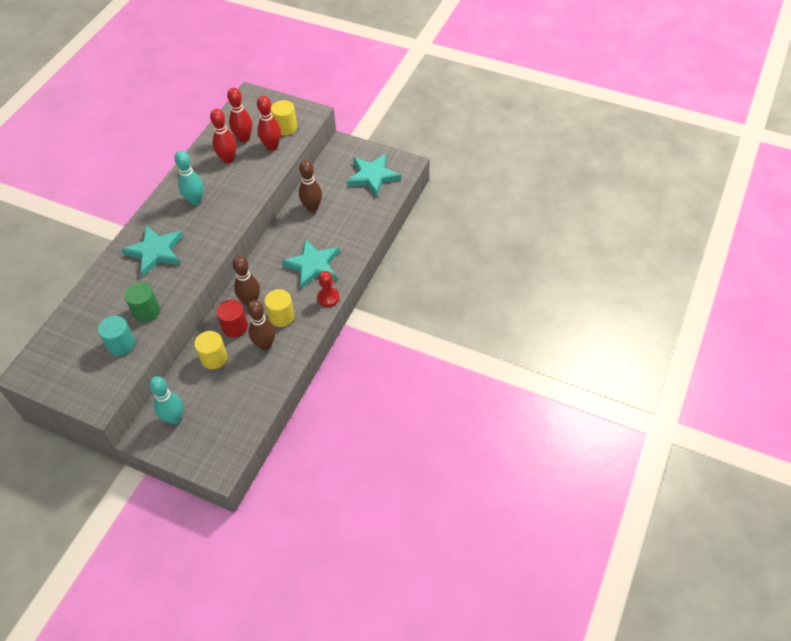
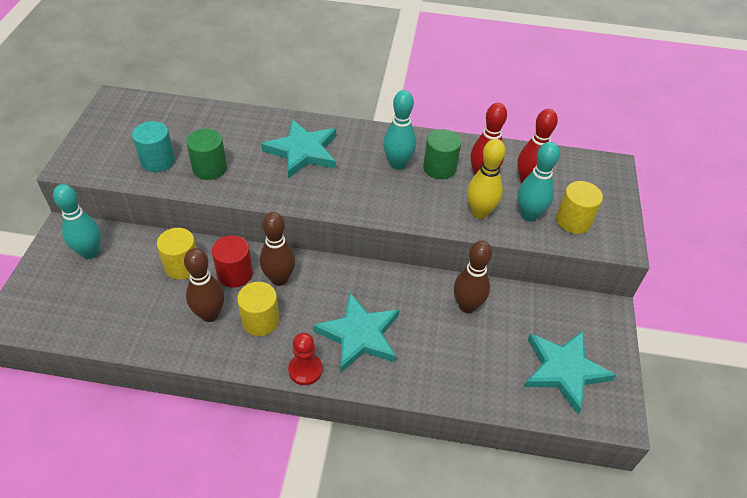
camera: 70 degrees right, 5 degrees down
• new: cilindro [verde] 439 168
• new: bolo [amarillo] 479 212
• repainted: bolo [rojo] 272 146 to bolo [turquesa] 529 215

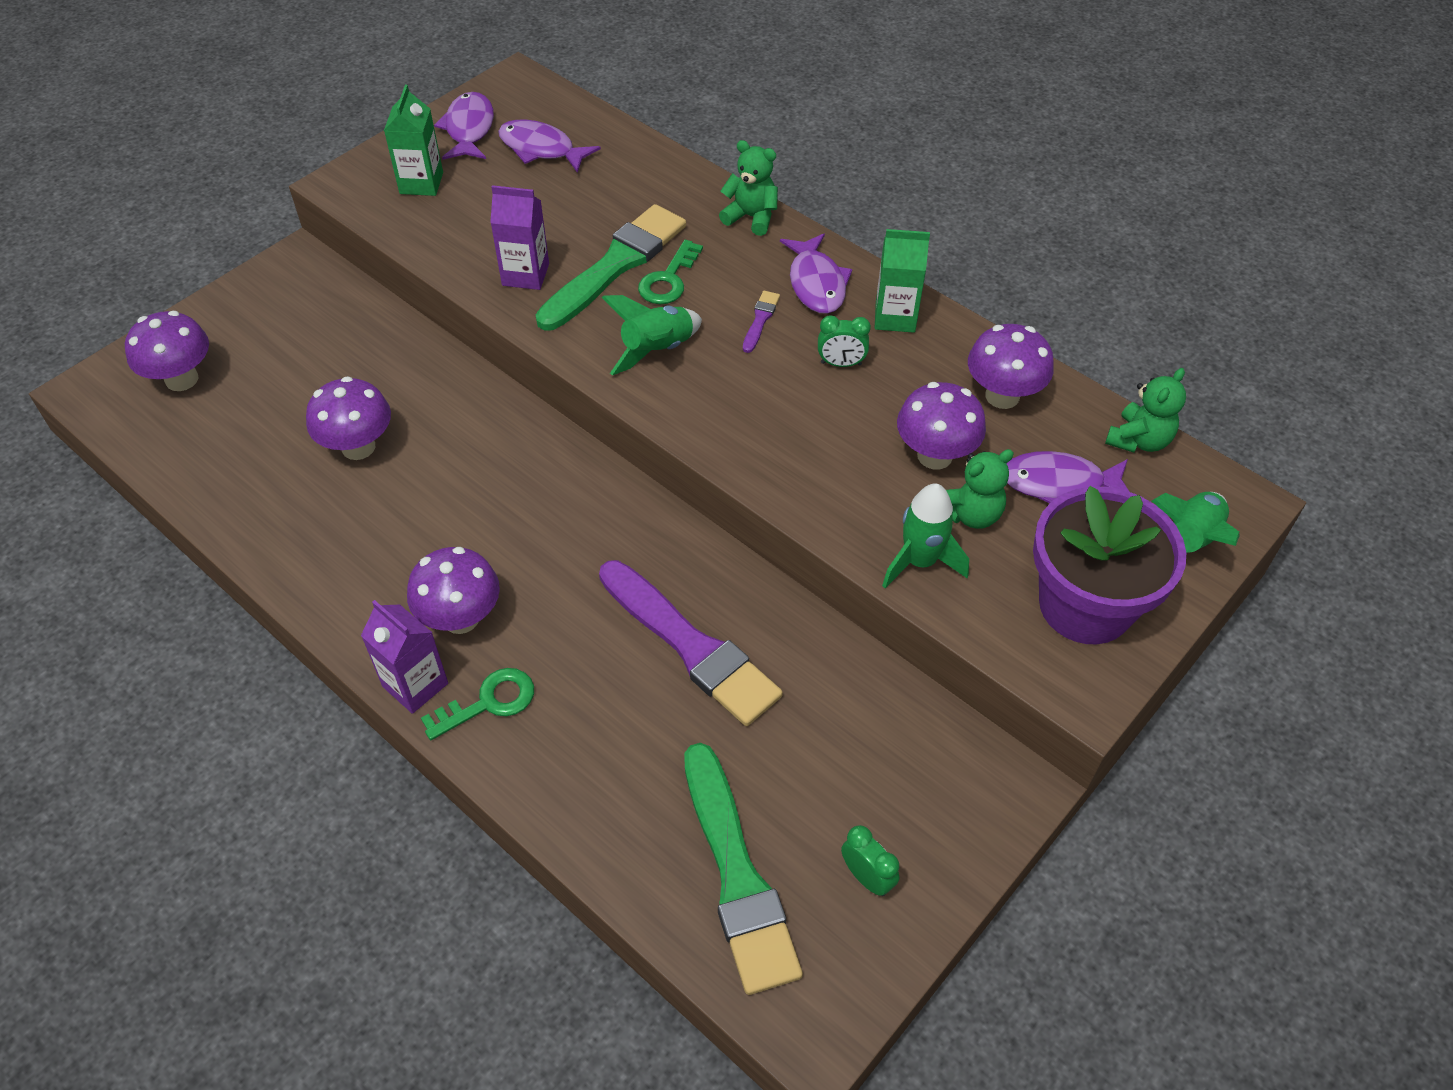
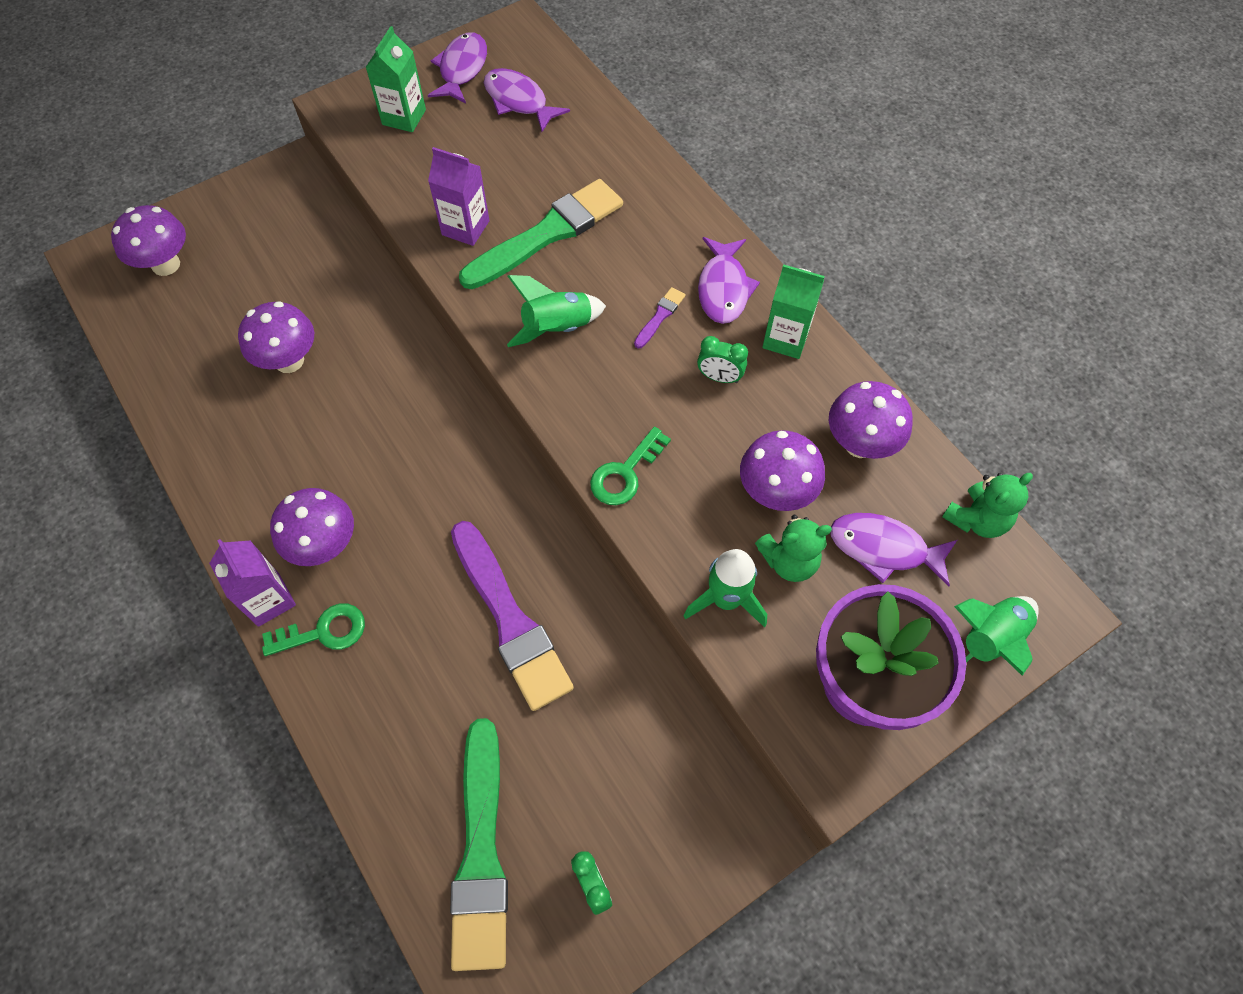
camera: 15 degrees right, 10 degrees up
• gone: osito [verde] 751 217
• shifted: llave [verde] 668 280 to 625 473

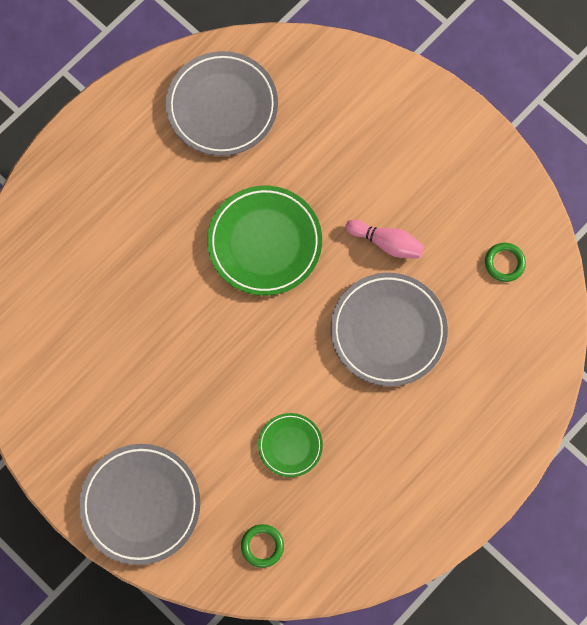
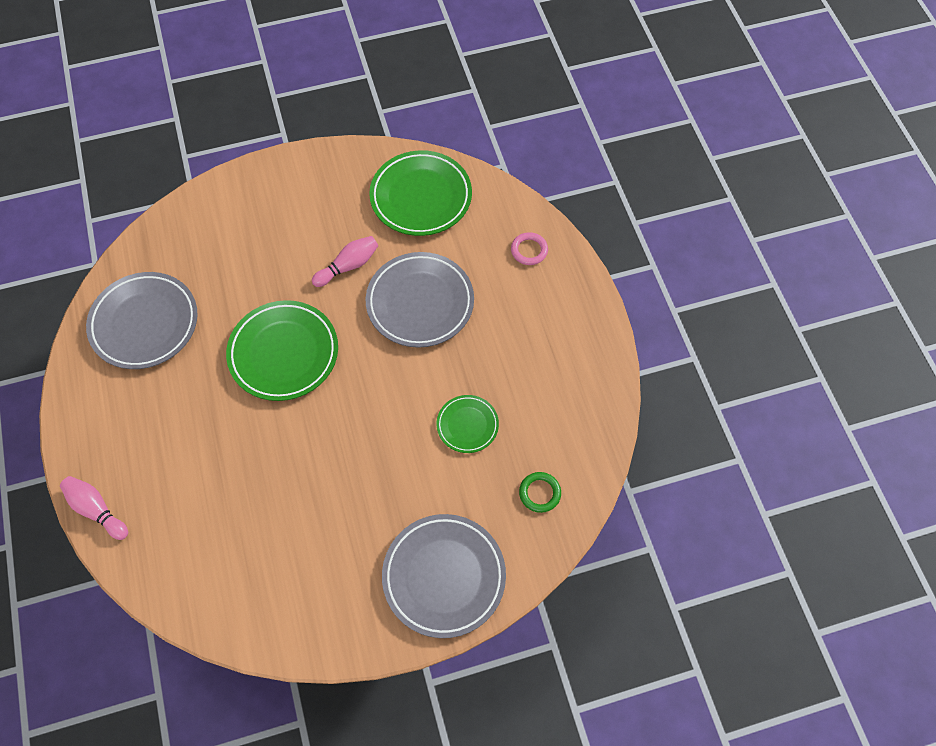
camera: 60 degrees left, 10 degrees down
• new: bolo [rosa] 96 510
• new: anillo [rosa] 529 250
• swapped: anillo [verde] 504 263 to plato [verde] 421 197

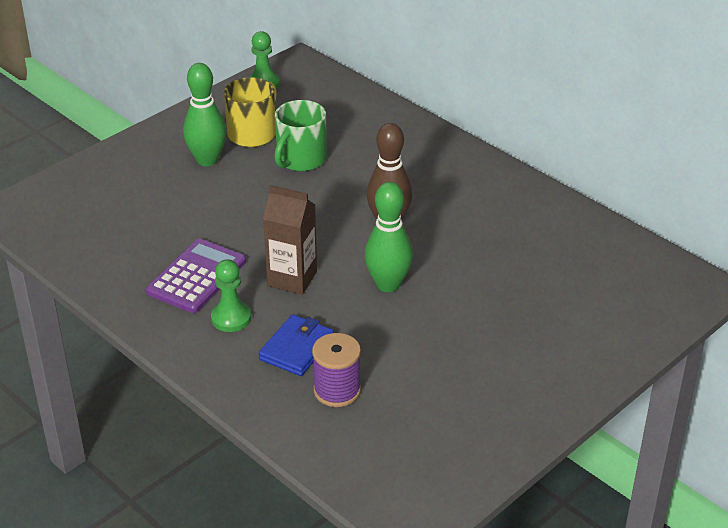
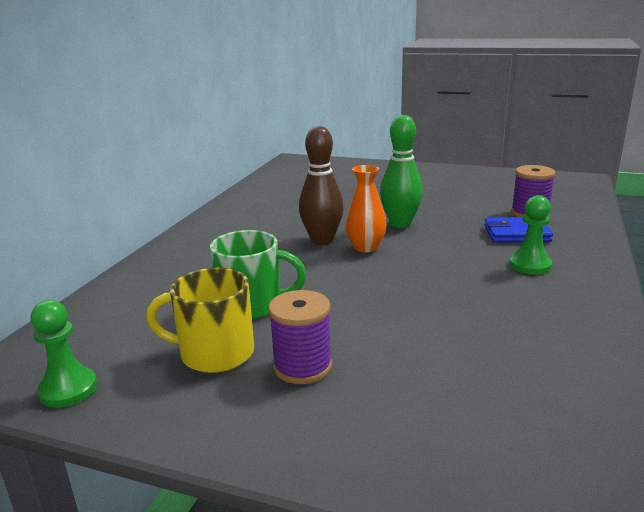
camera: 115 degrees left, 15 degrees down
• gone: calculadora [morado] 197 277
• gone: cartón de leche [marrón] 292 279
• new: florero [naranja] 365 247
• swapped: bolo [verde] 207 160 to carrete [morado] 302 366

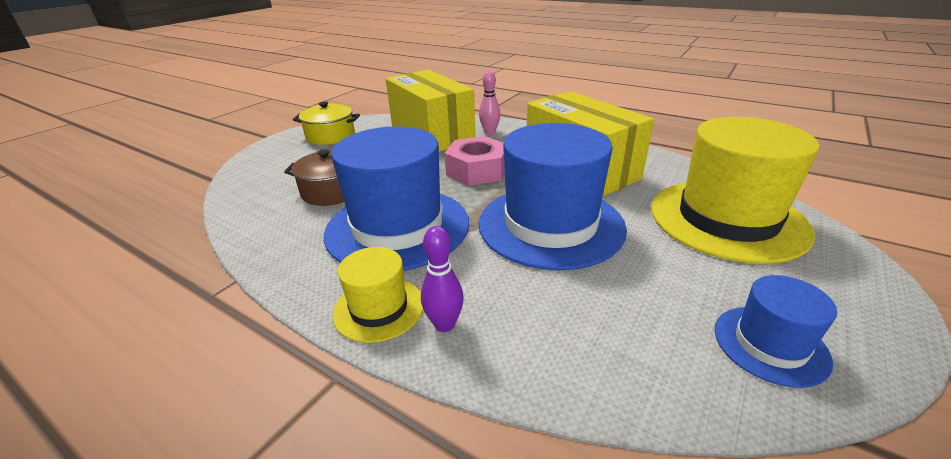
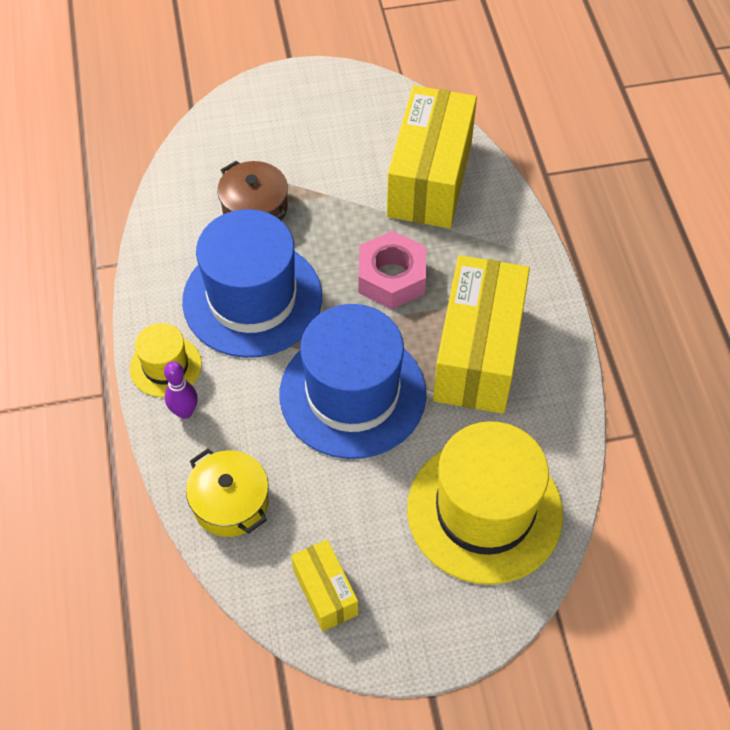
camera: 45 degrees right, 25 degrees up
• gone: bolo [rosa] 489 132
• shifted: olla [amarillo] 330 136 to 230 503
• swapped: sombrero [azul] 770 344 to caja [amarillo] 325 592

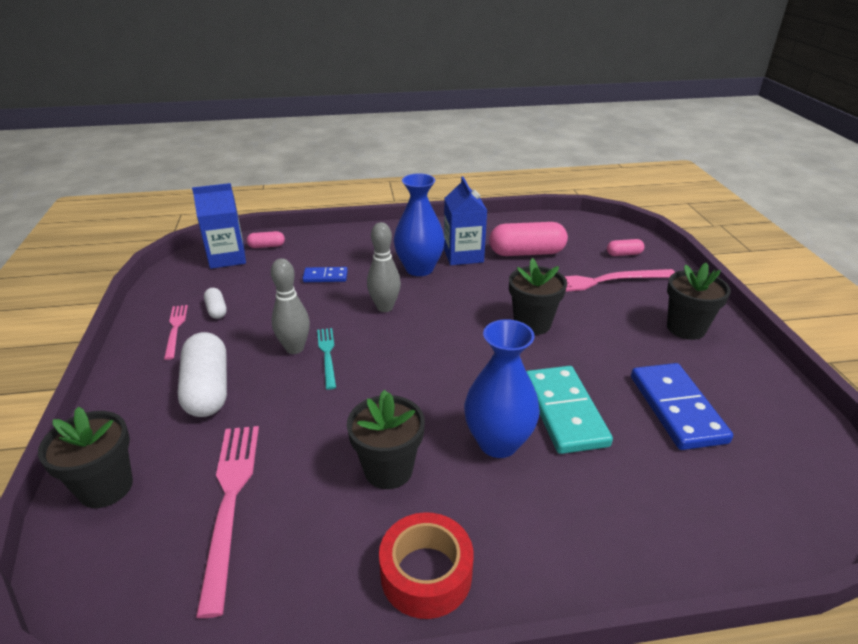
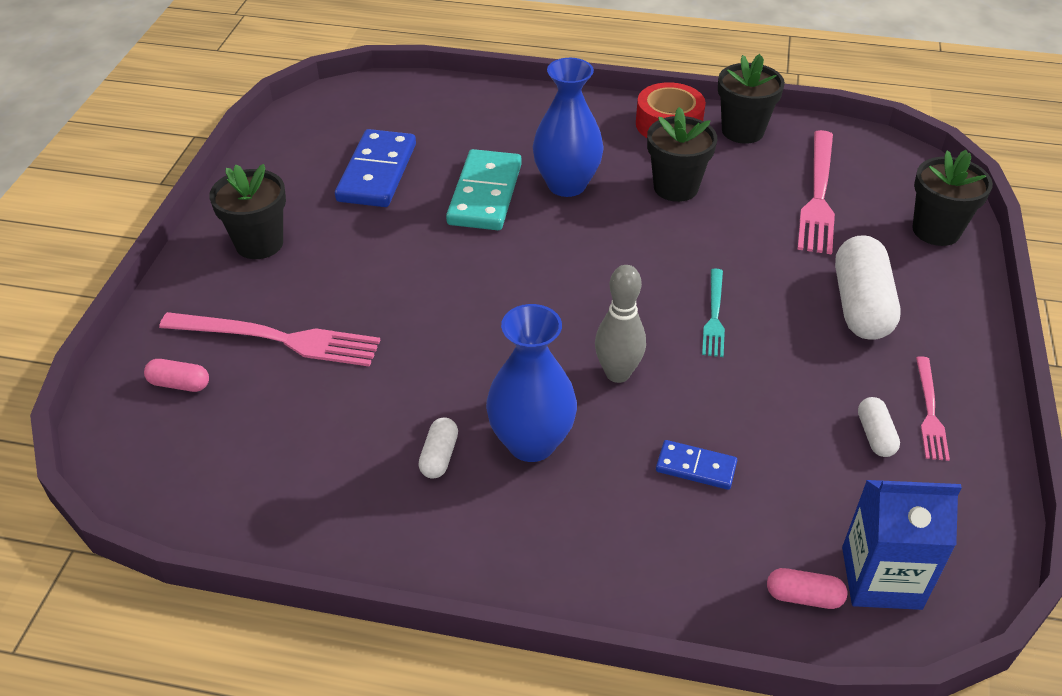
camera: 160 degrees left, 10 degrees up
• gone: bolo [gris] 295 348
• gone: cápsula [rosa] 526 253
• shifted: maceta [negro] 532 323 to 742 131
• swapped: cartón de leche [azul] 463 255 to cápsula [blanco] 439 456

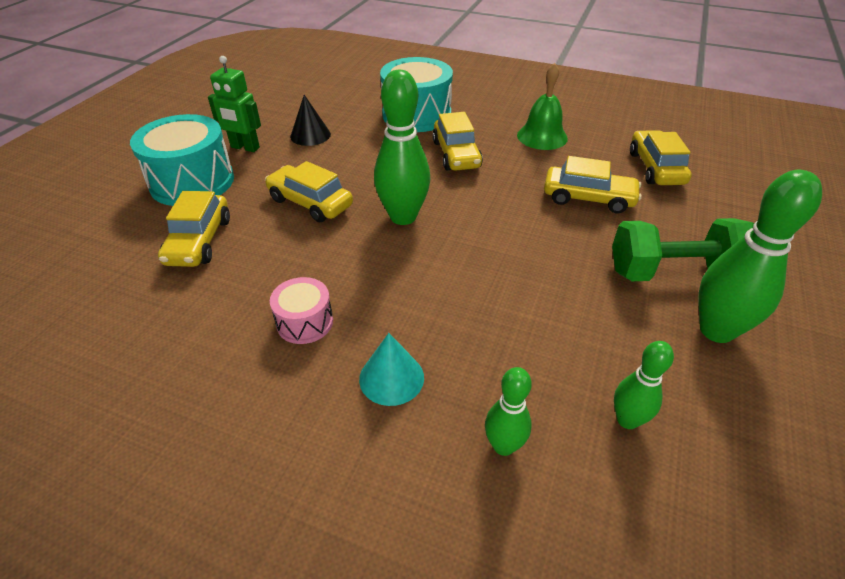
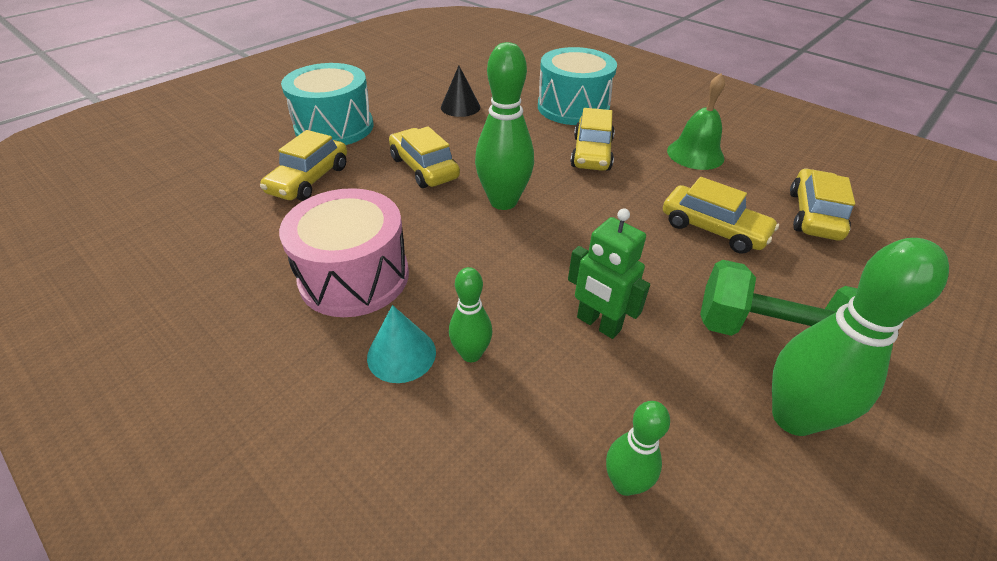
camera: 20 degrees right, 0 degrees up
• shifted: robot [verde] 245 147 to 598 324
• shifted: bolo [verde] 503 446 to 471 354
• scaled: tambor [rosa] 305 322 = 354 276 x1.91

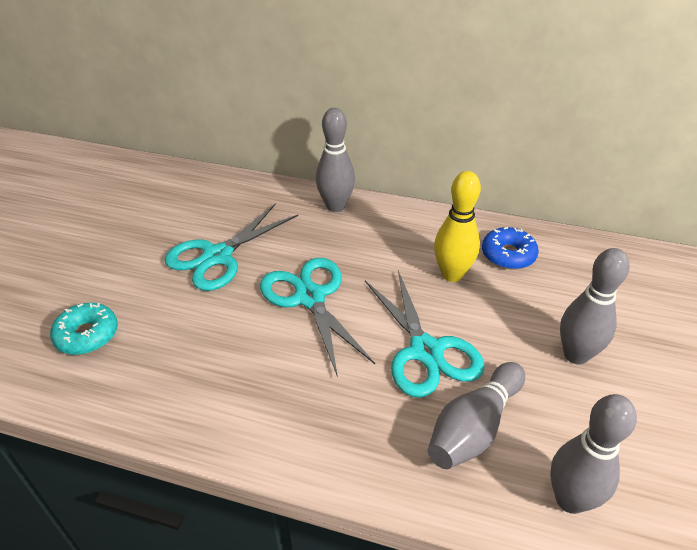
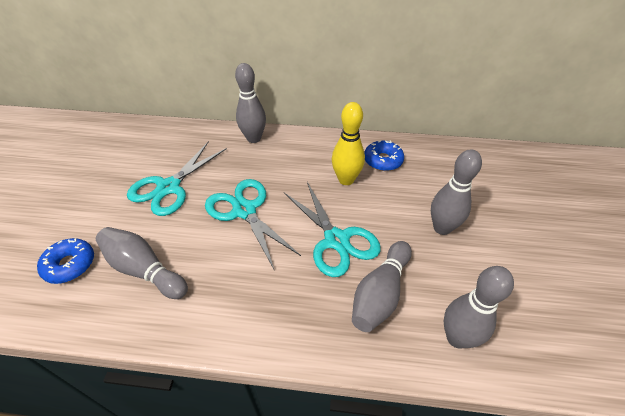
camera: 10 degrees left, 5 degrees up
• new: bolo [gris] 144 270
• repainted: rosquilla [turquesa] 87 335 to rosquilla [azul] 70 265

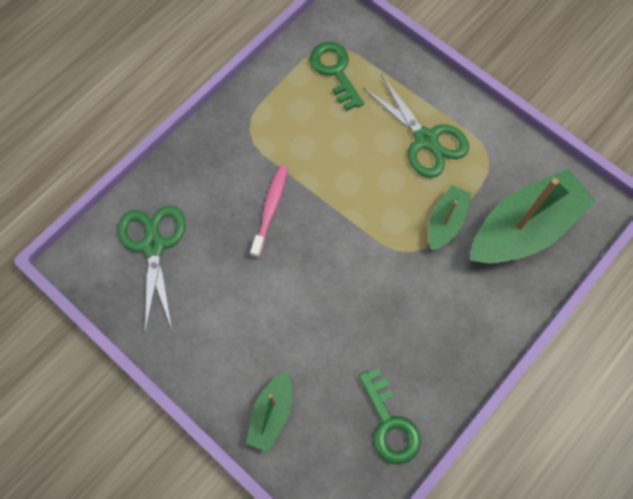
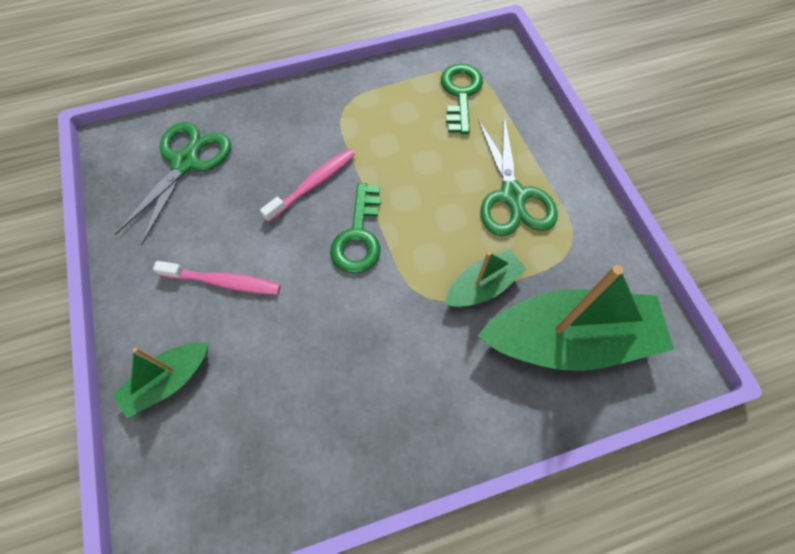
camera: 30 degrees right, 5 degrees down
• new: cepillo de dientes [rosa] 224 282
• shifted: llave [verde] 390 424 to 359 236

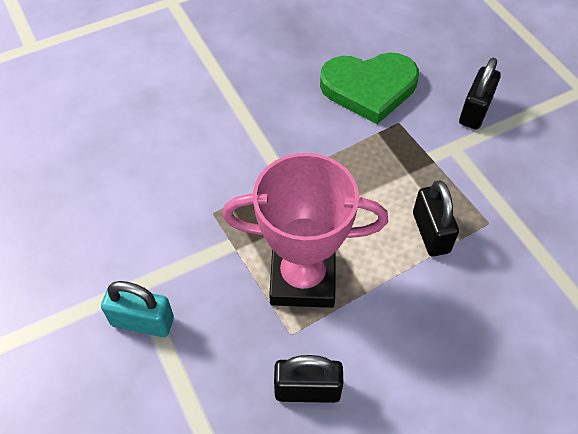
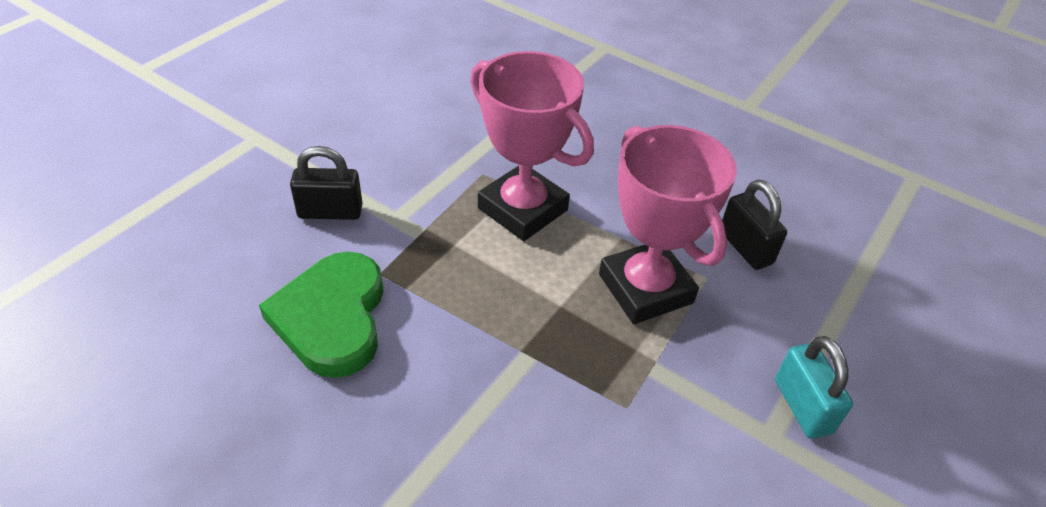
camera: 120 degrees left, 10 degrees down
• swapped: candado [negro] 431 232 to trofeo [rosa] 522 209
• rotated: corazón [verde] 369 88 = 332 318 150 degrees counterclockwise

